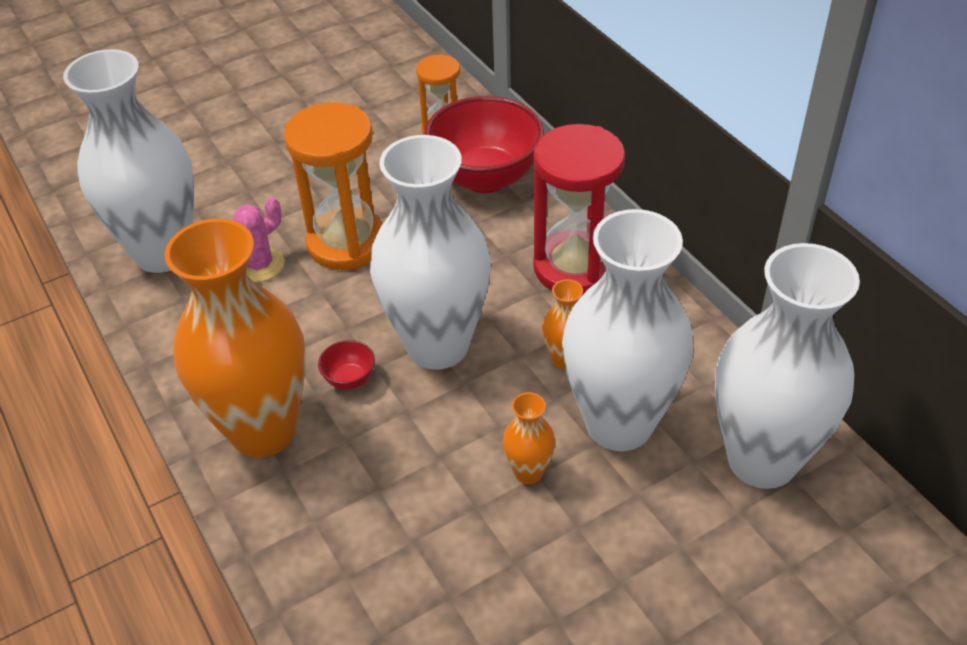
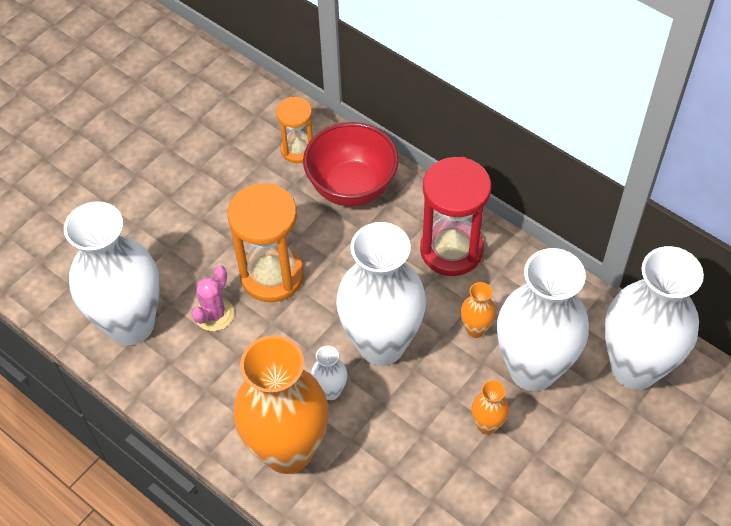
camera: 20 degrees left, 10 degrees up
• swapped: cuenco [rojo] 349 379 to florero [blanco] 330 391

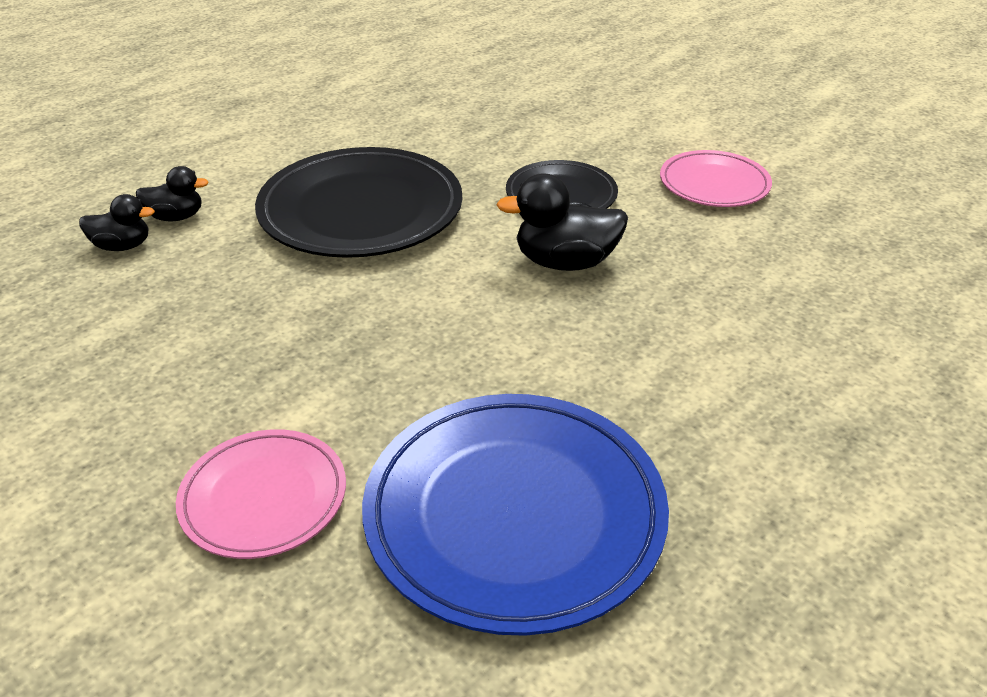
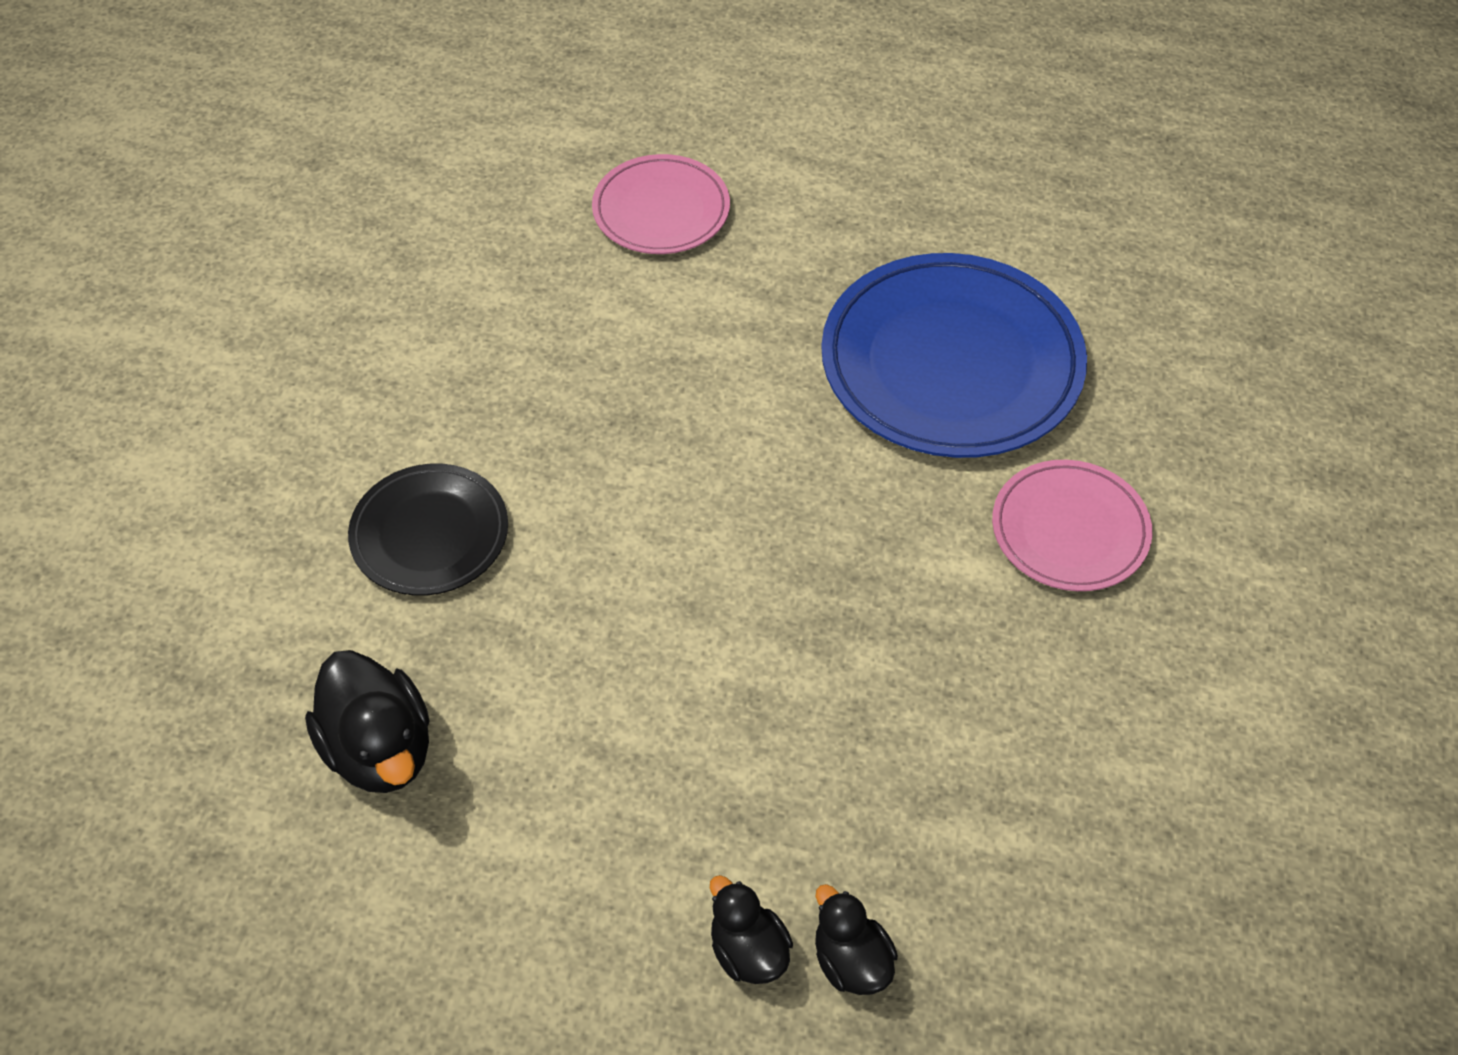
camera: 120 degrees left, 15 degrees up
• gone: plato [negro] 361 211
• shifted: pato [negro] 565 262 to 379 749
• shifted: plato [rosa] 714 184 to 661 210

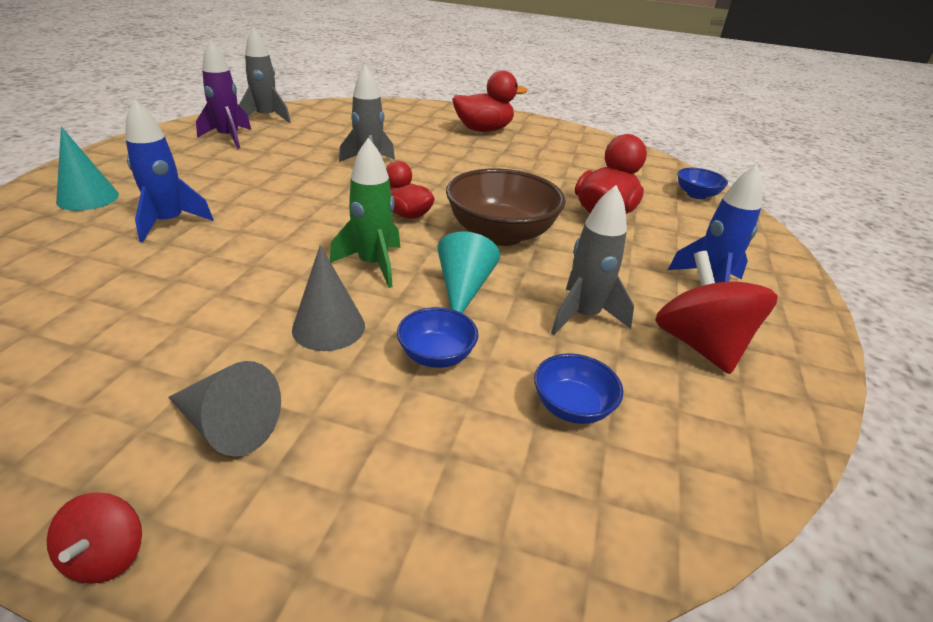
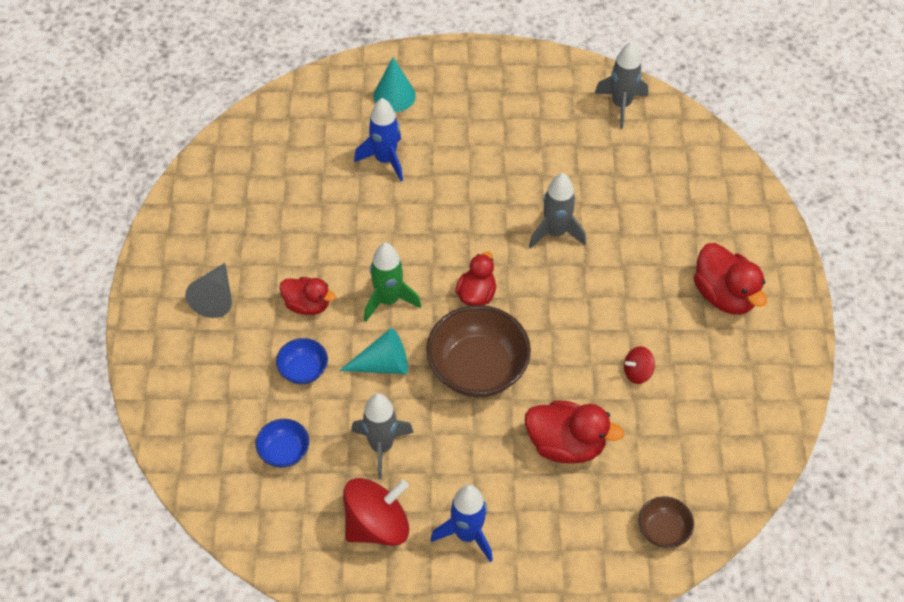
camera: 75 degrees right, 20 degrees up
• gone: cohete [morado] 229 138
• shifted: peonza [rojo] 106 556 to 637 372
• swapped: cono [gris] 328 327 to pato [rojo] 307 305
• repainted: cuenco [azul] 696 195 to cuenco [marrón] 663 530

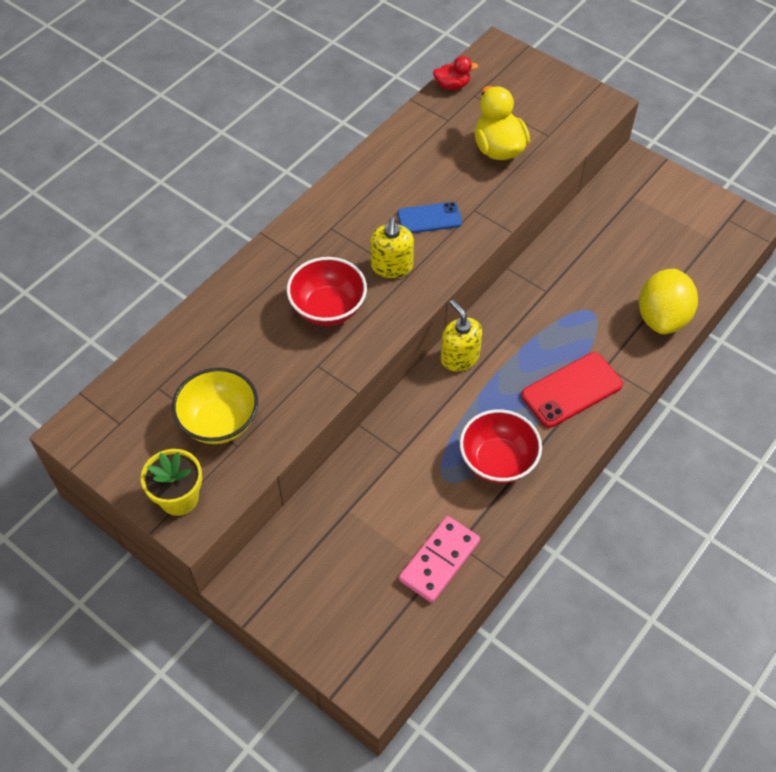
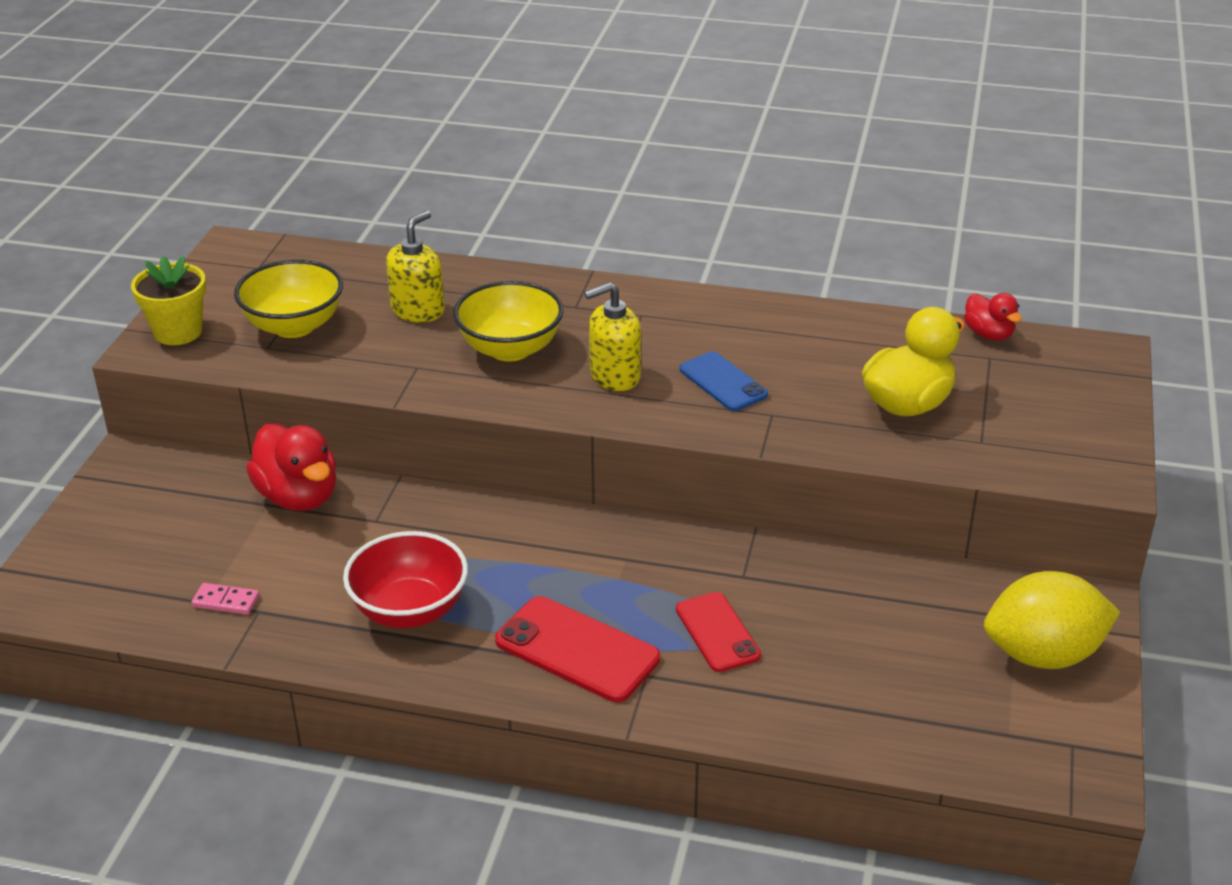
camera: 65 degrees right, 20 degrees down
• new: pato [rojo] 298 497
• new: móvil [rojo] 717 632
• shifted: dispensador de jabón [amarillo] 459 357 to 418 310
• shifted: limón [amarillo] 662 317 to 1043 655
• repainted: cuenco [rojo] 328 308 to cuenco [amarillo] 510 349
• scaled: ficha de dominó [rosa] 439 560 = 226 601 x0.50

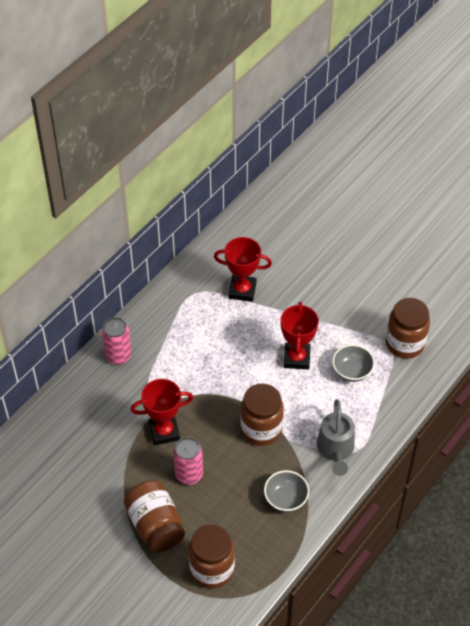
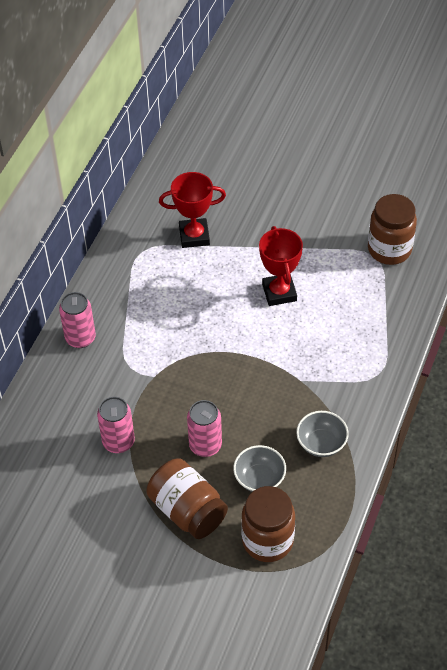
camera: 15 degrees left, 0 degrees up
• gone: trofeo [rojo] 164 431
• gone: tarro [marrón] 261 429
• gone: regadera [gris] 335 450
• new: lata [rosa] 118 442
• shifted: cuenco [gris] 352 371 to 259 479

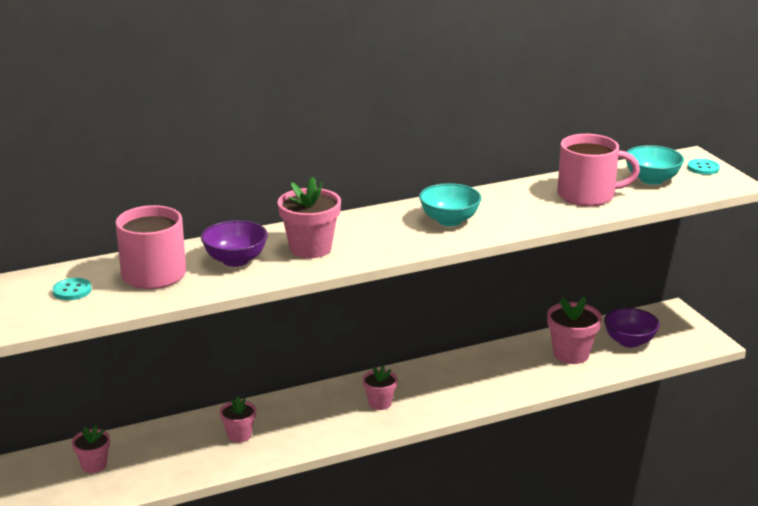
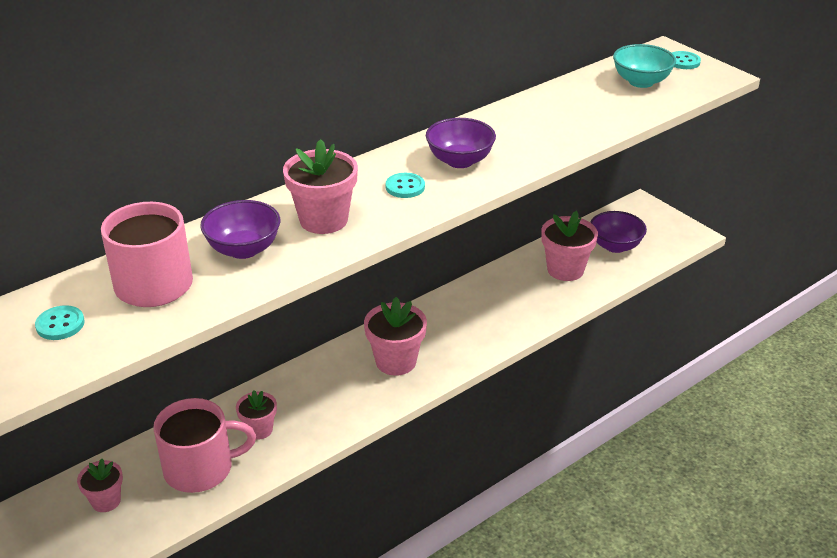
camera: 15 degrees left, 10 degrees up
• new: botón [turquesa] 405 187
• shifted: taza [rosa] 587 195 to 200 468
• repainted: cuenco [turquesa] 449 220 to cuenco [morado] 460 161
• scaled: maceta [rosa] 380 403 = 396 361 x1.65

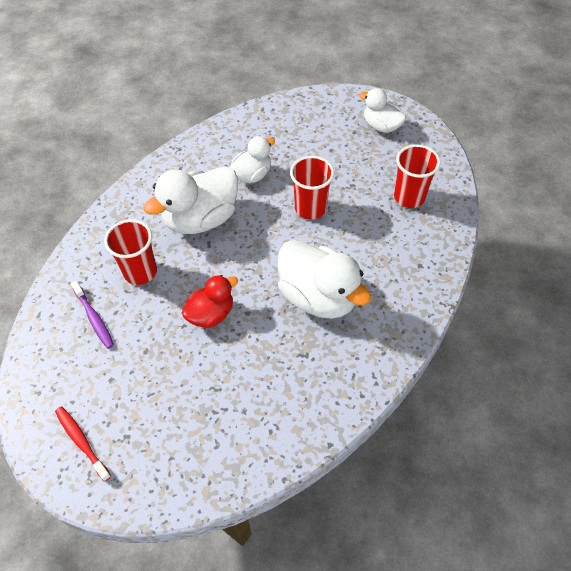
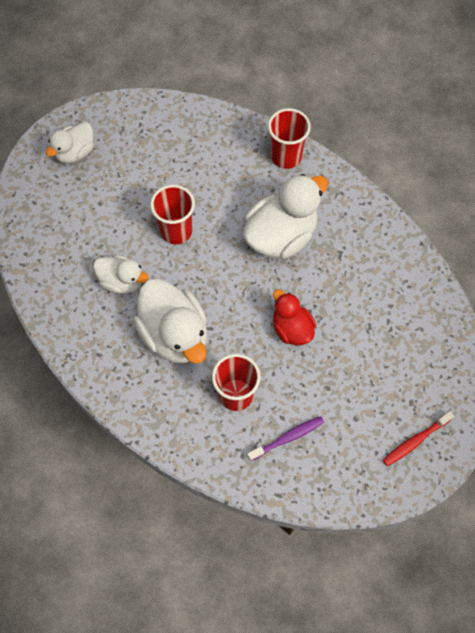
camera: 85 degrees left, 10 degrees up
• shifted: vaso [rojo] 409 197 to 286 156
• rotated: pato [blanco] 252 175 = 122 281 150 degrees clockwise

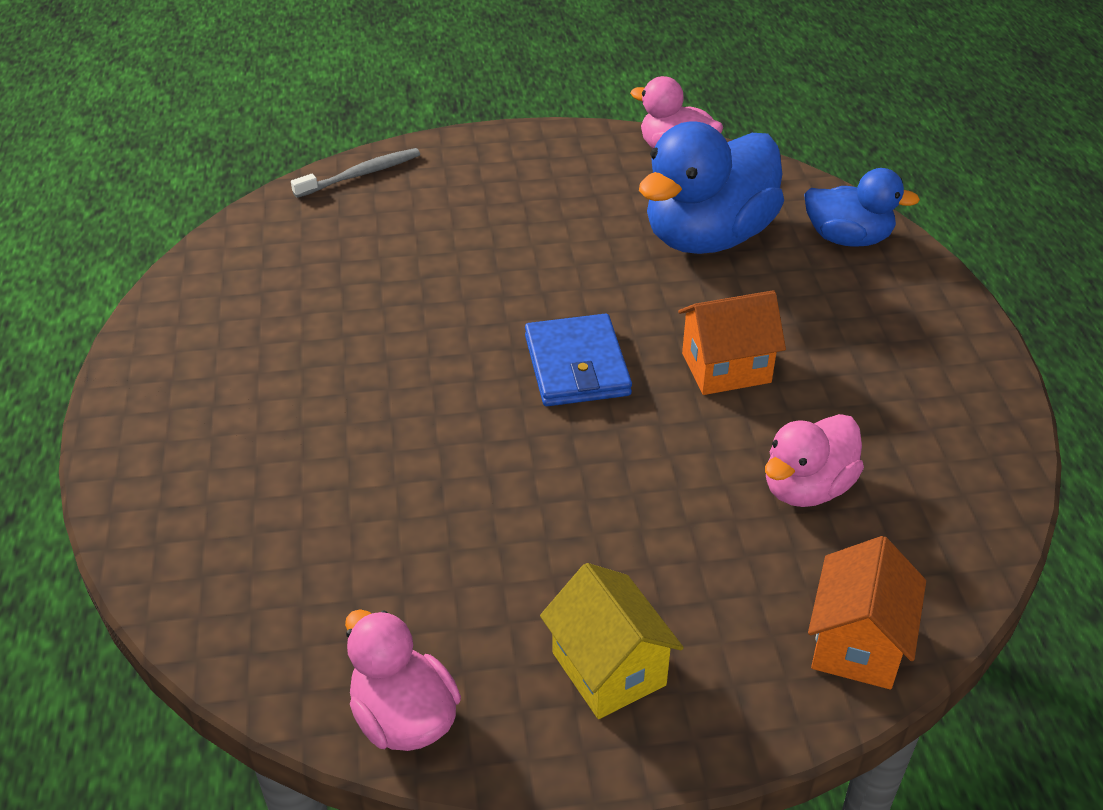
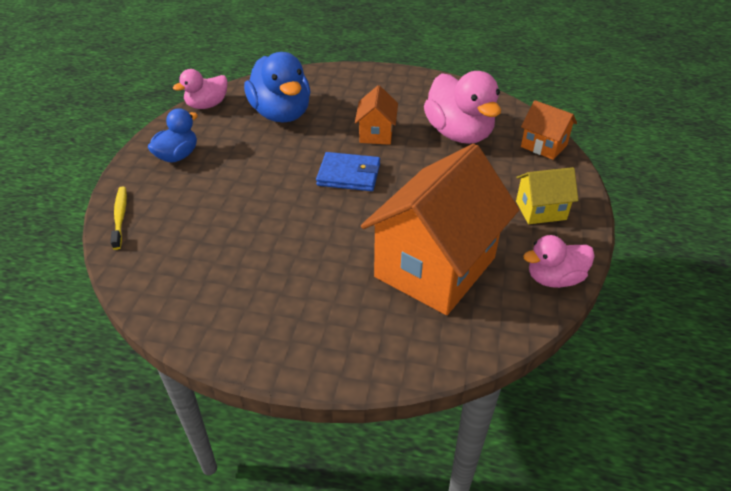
camera: 70 degrees left, 0 degrees up
• new: casa [naranja] 435 267
• shifted: pato [azul] 848 238 to 177 156
• repainted: cepillo de dientes [gris] 361 174 to cepillo de dientes [amarillo] 120 217
• scaled: pato [rosa] 807 488 = 459 134 x1.70

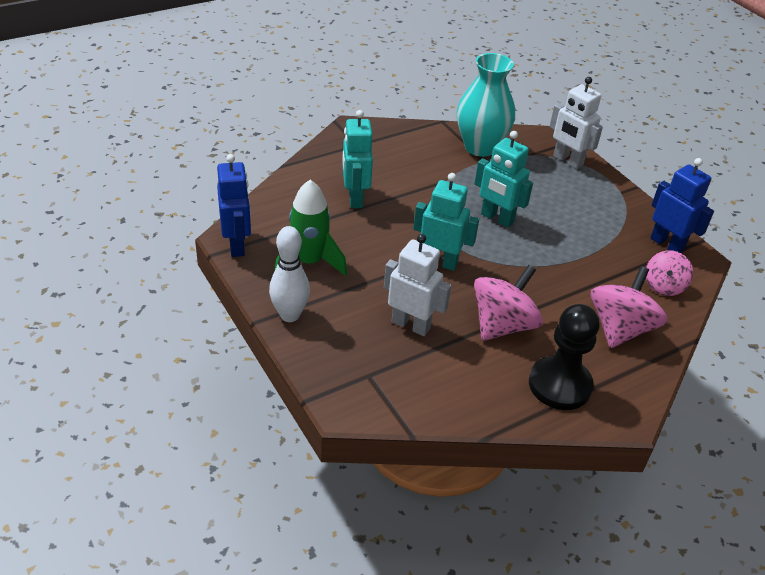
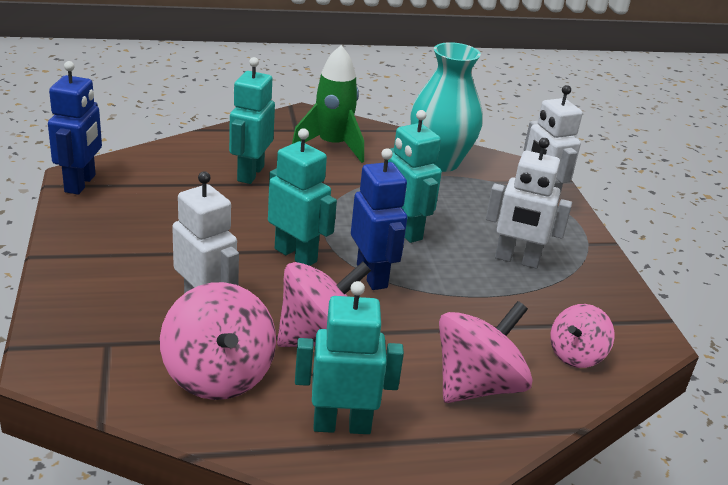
camera: 20 degrees right, 10 degrees down
• gone: bolo [blanco] 290 315
• new: peonza [rosa] 218 375
• new: robot [blanco] 516 260
• shifted: cohete [verde] 309 262 to 332 146
• shifted: robot [azul] 667 244 to 372 276
• swapped: peón [negro] 559 385 to robot [turquesa] 342 425

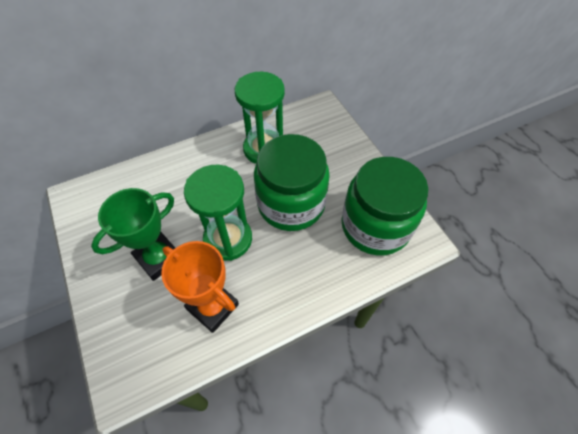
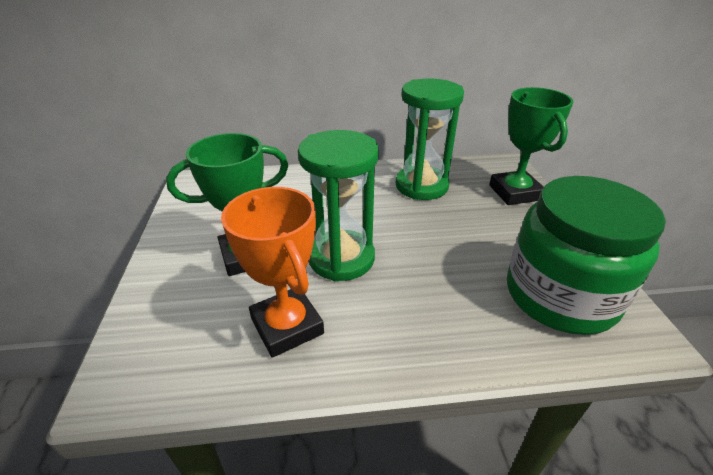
camera: 20 degrees right, 20 degrees down
• gone: tarro [verde] 291 204
• new: trofeo [verde] 515 192

